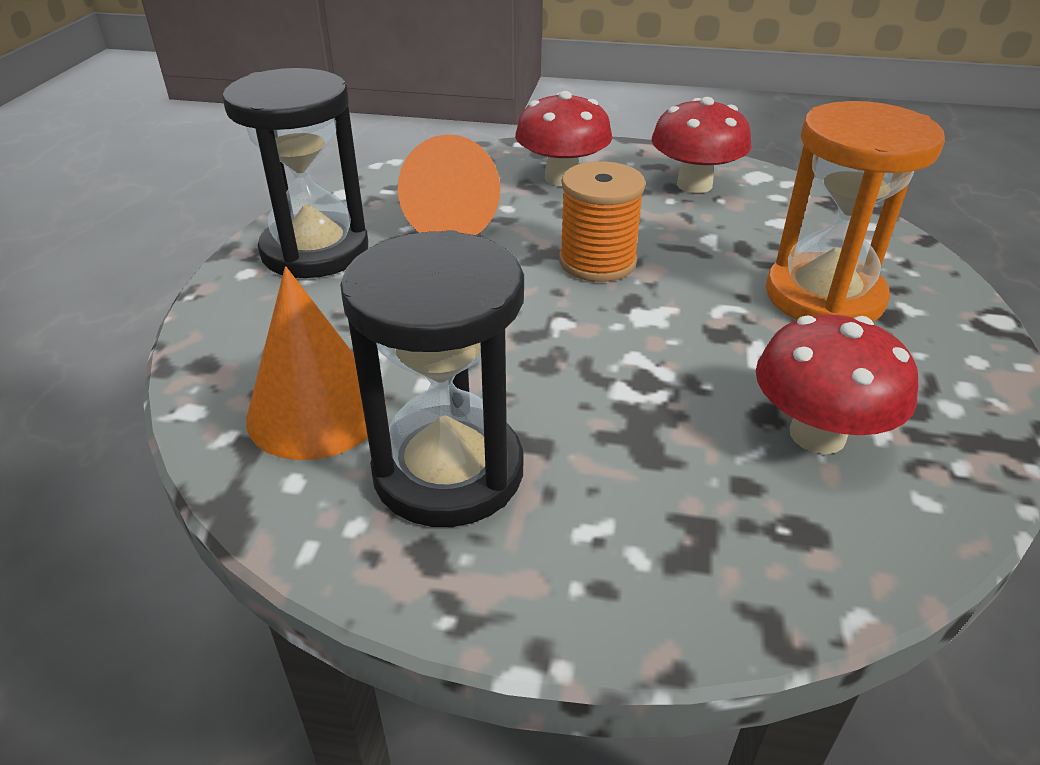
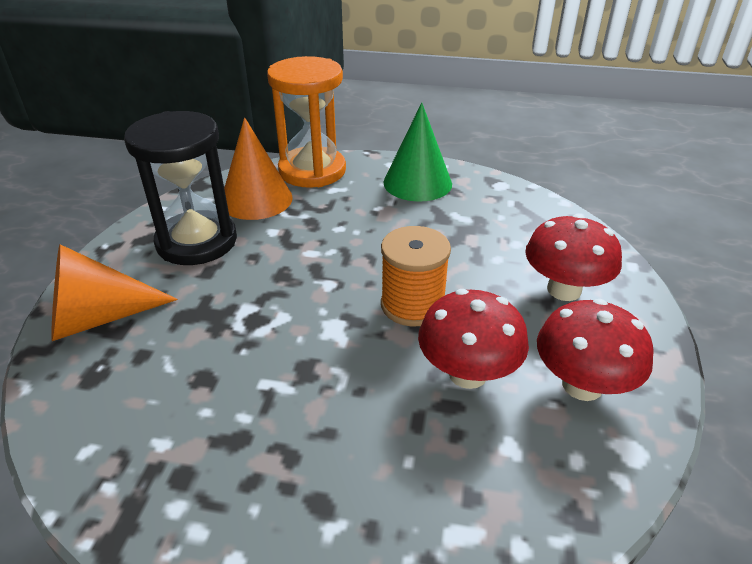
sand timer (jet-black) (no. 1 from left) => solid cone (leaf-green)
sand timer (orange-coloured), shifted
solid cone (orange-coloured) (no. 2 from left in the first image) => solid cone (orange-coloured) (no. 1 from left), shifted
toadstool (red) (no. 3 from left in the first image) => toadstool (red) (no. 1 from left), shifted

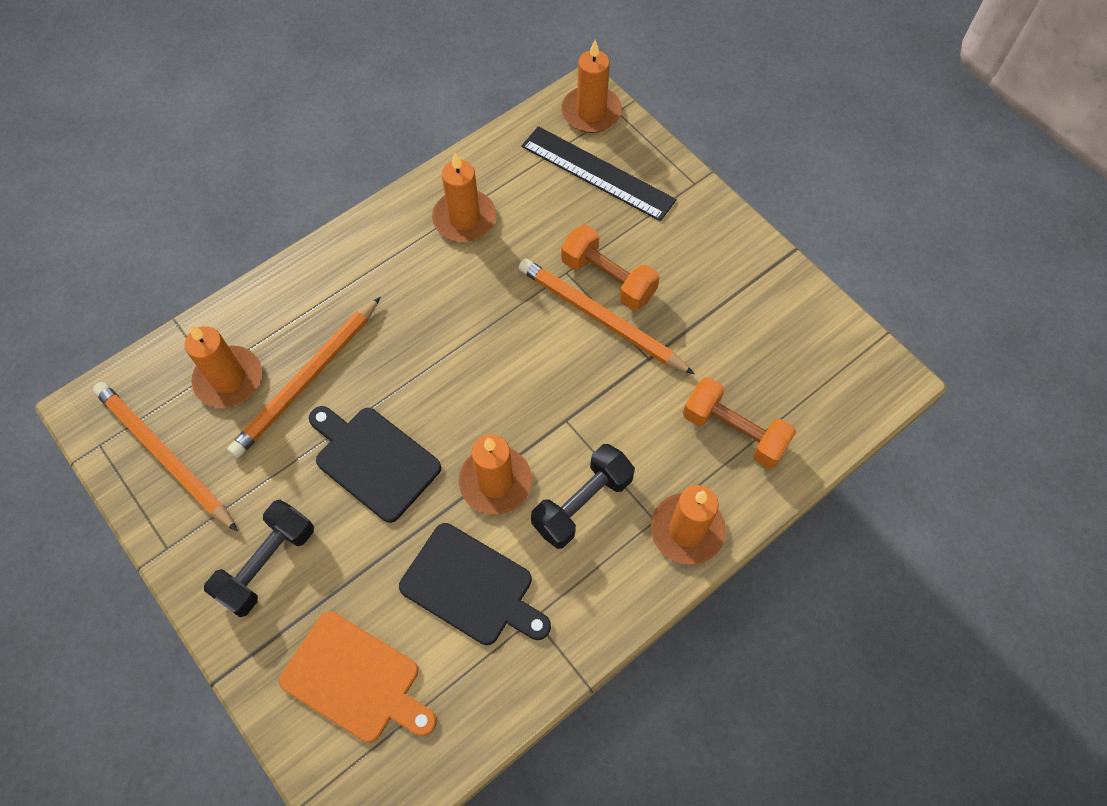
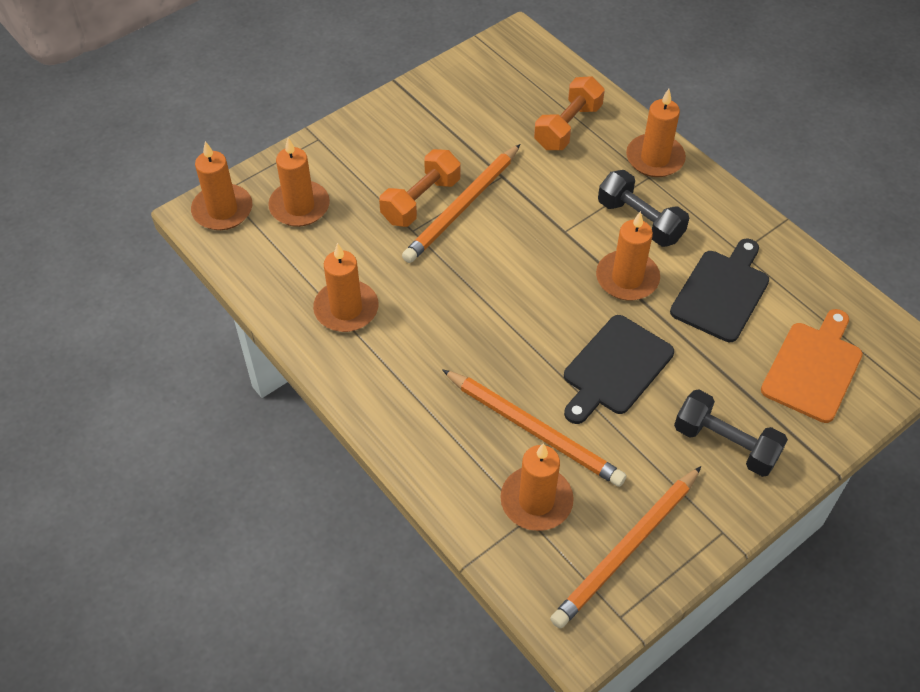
ruler (jet-black) => candle (orange-coloured) (no. 2 from left)

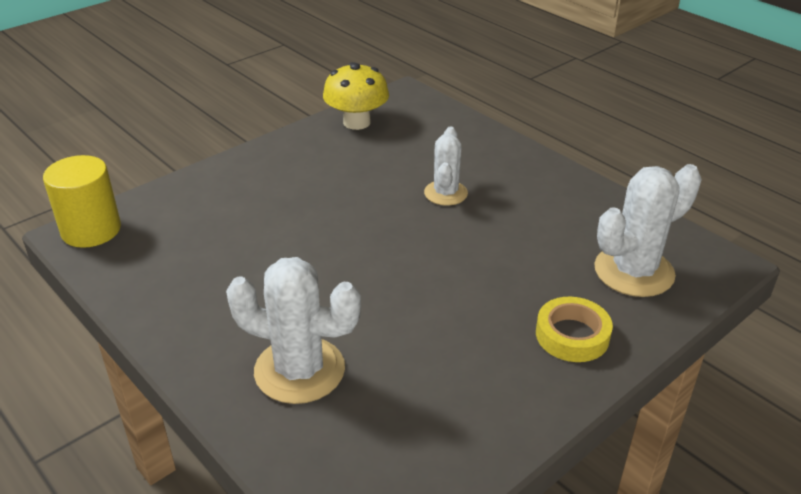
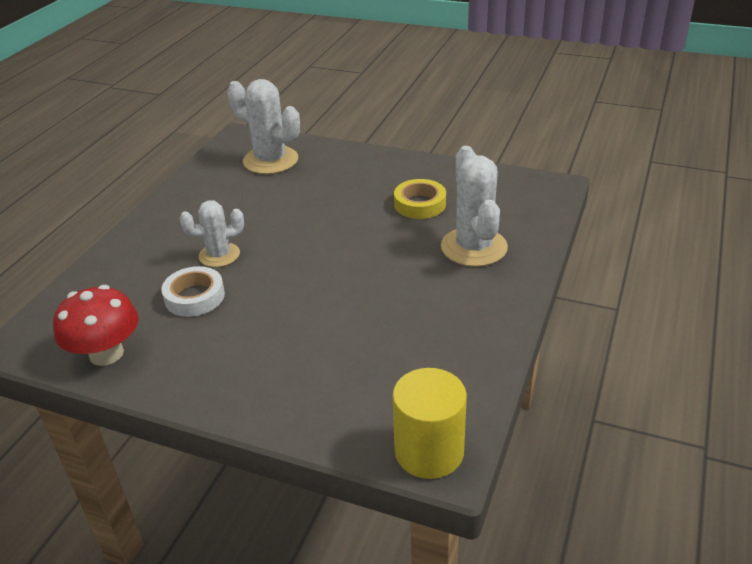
toadstool (golden) => toadstool (red)
tape (golden), shifted
nothing => tape (white)

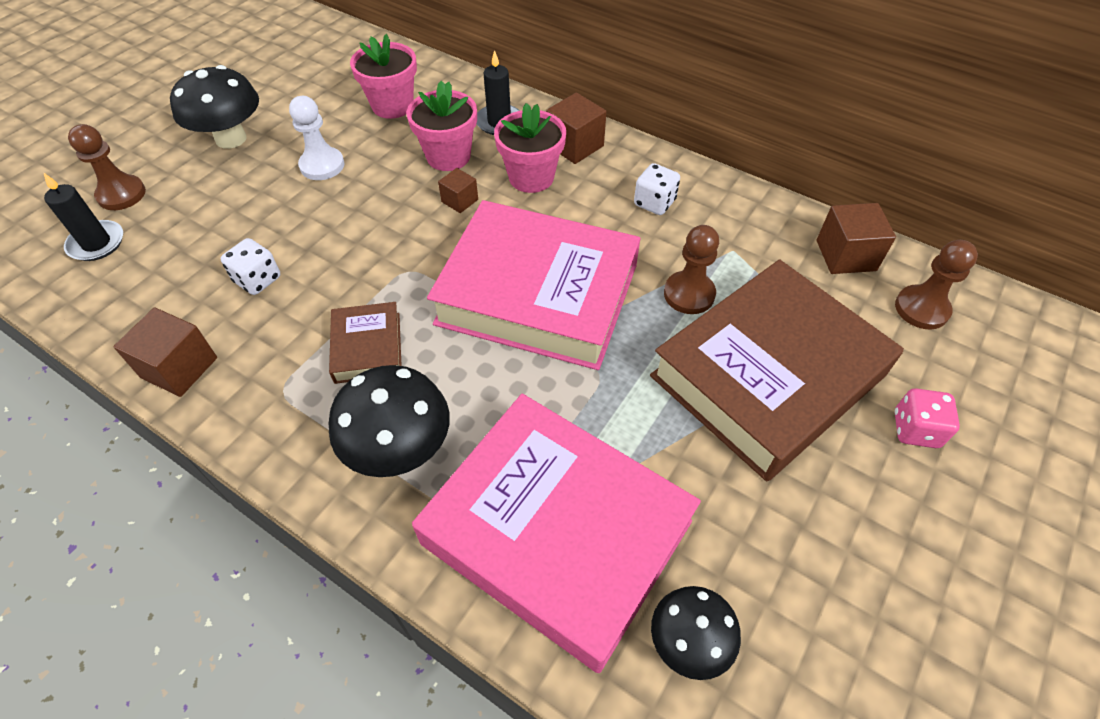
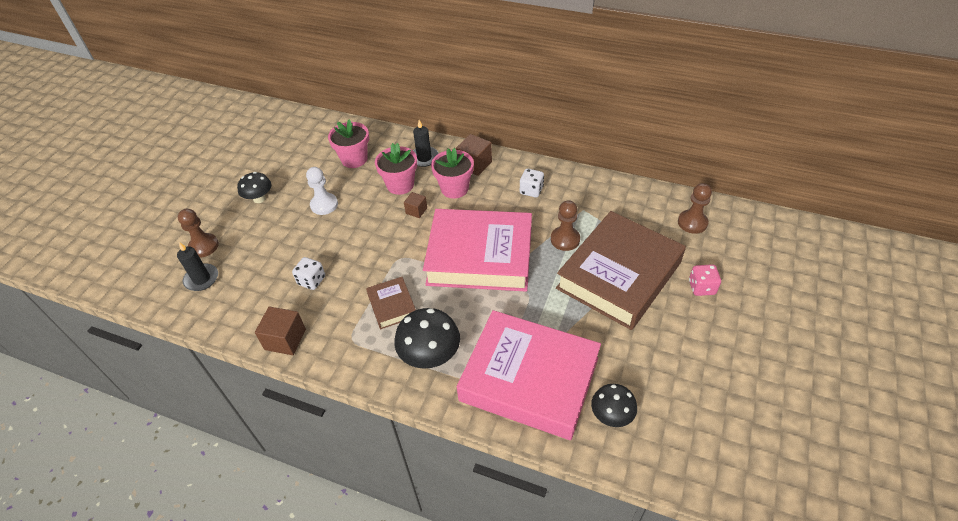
toadstool (jet-black) (no. 1 from left), x0.64
cube (brown) (no. 4 from left) => nothing

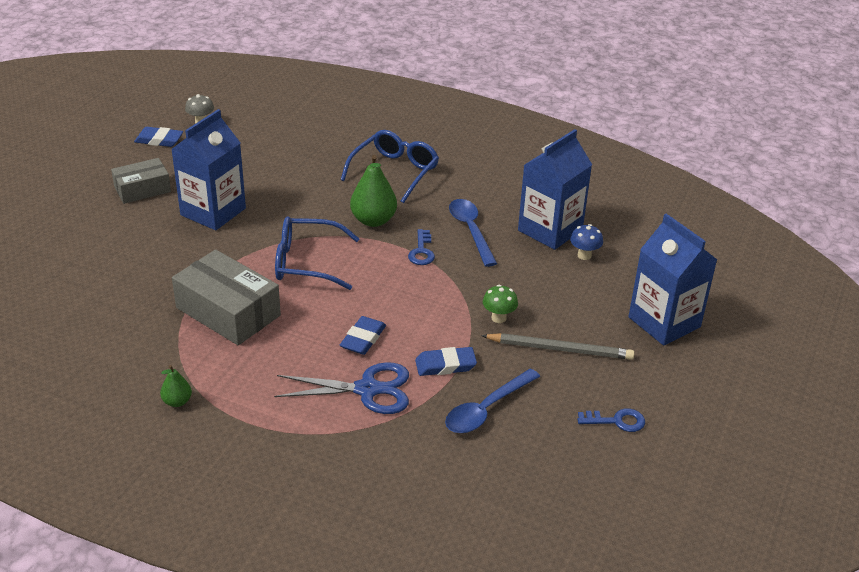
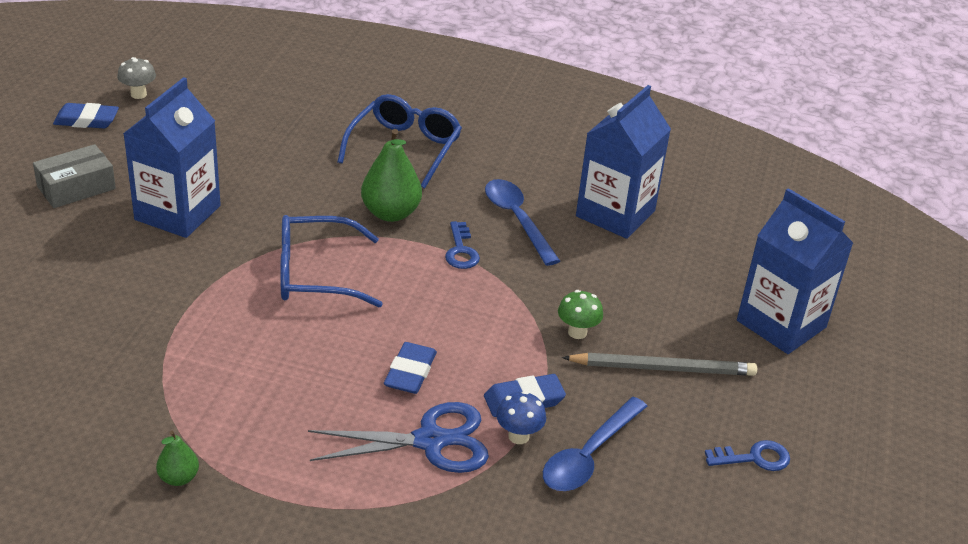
toadstool (cobalt), shifted
parcel (gray) (no. 2 from left) => nothing

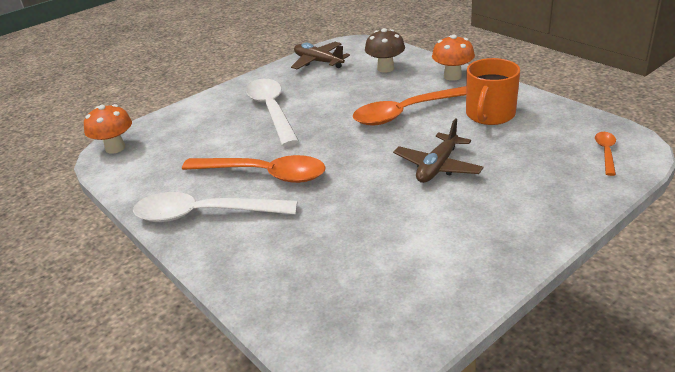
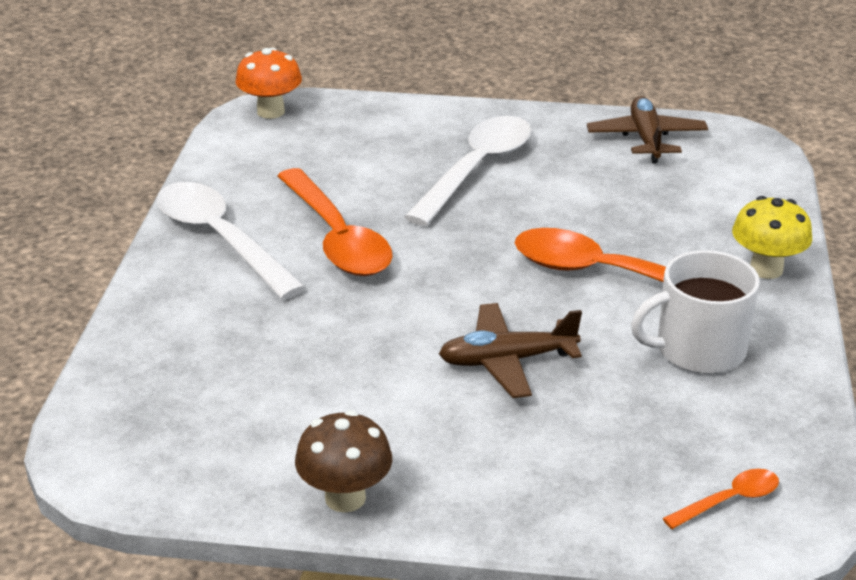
toadstool (brown), shifted
toadstool (orange-coloured) (no. 2 from left) => toadstool (golden)
tea mug (orange-coloured) => tea mug (white)

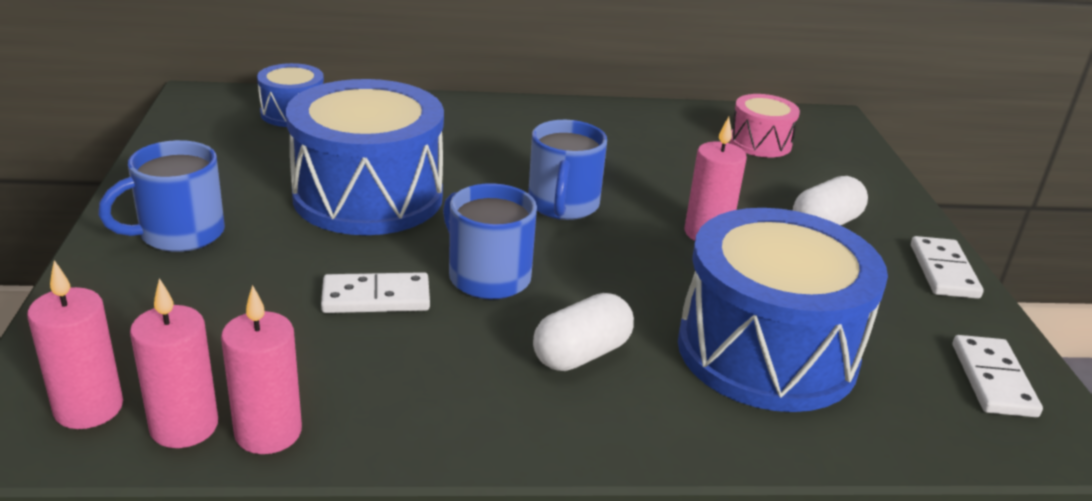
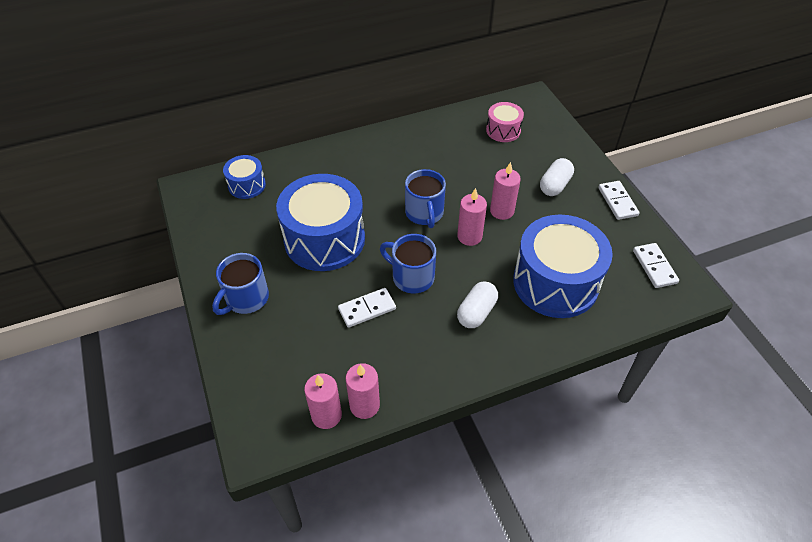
candle (pink) (no. 1 from left in the first image) => candle (pink) (no. 3 from left), shifted

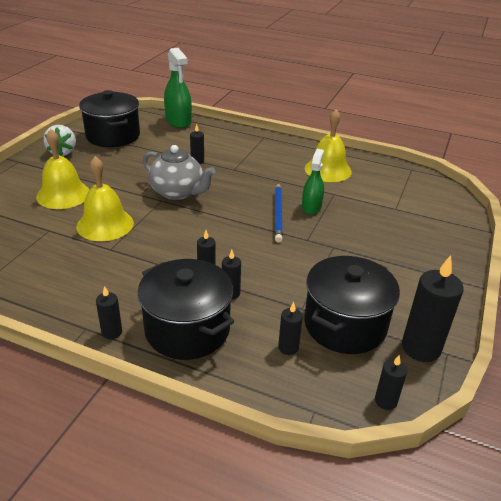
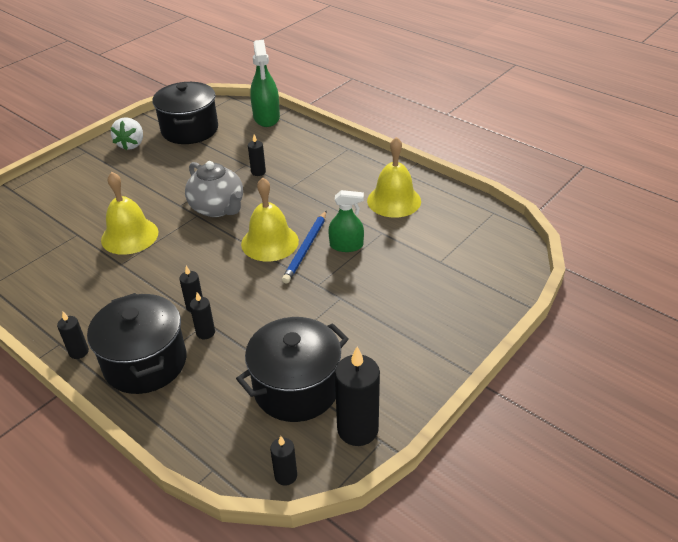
bell (golden) (no. 1 from left in the first image) => bell (golden) (no. 2 from left), shifted
spray cleaner (leaf-green) (no. 2 from left), 60 degrees clockwise
candle (jet-black) (no. 5 from left) => nothing

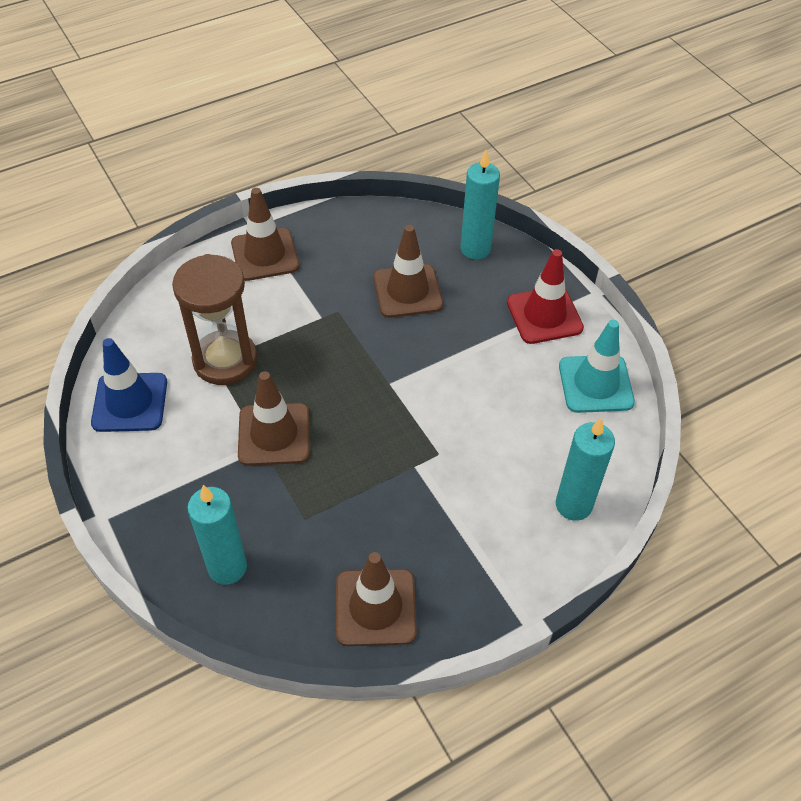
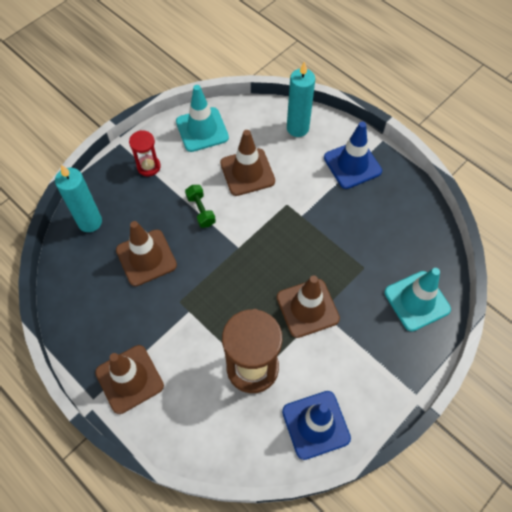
road cone (red) => sand timer (red)
candle (aqua) (no. 1 from left) => road cone (aqua) (no. 2 from left)
road cone (brown) (no. 3 from left), shifted
nothing => road cone (cobalt) (no. 2 from left)
nothing => dumbbell (leaf-green)

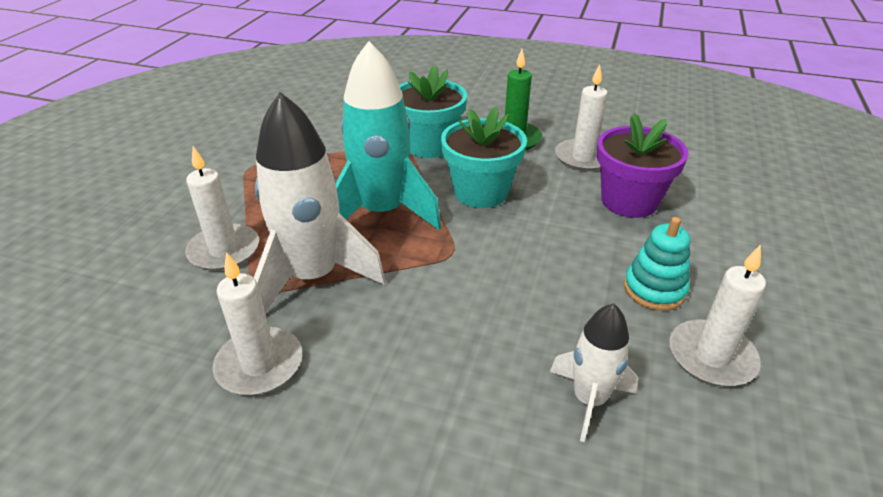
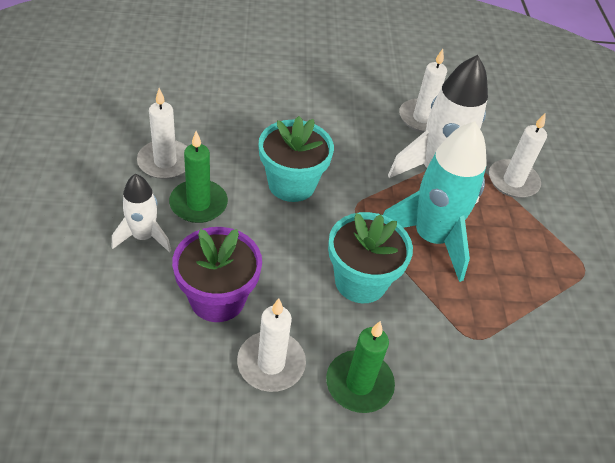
flower pot (aqua) (no. 1 from left), shifted
ring stacker (aqua) => candle (leaf-green) (no. 1 from left)
rocket (white) (no. 2 from left in the first image) => rocket (white) (no. 1 from left), shifted

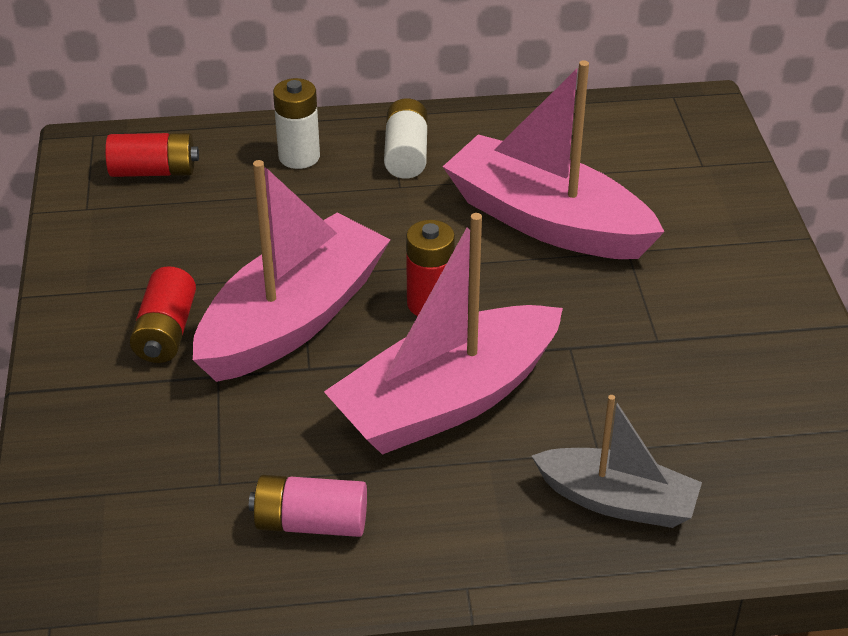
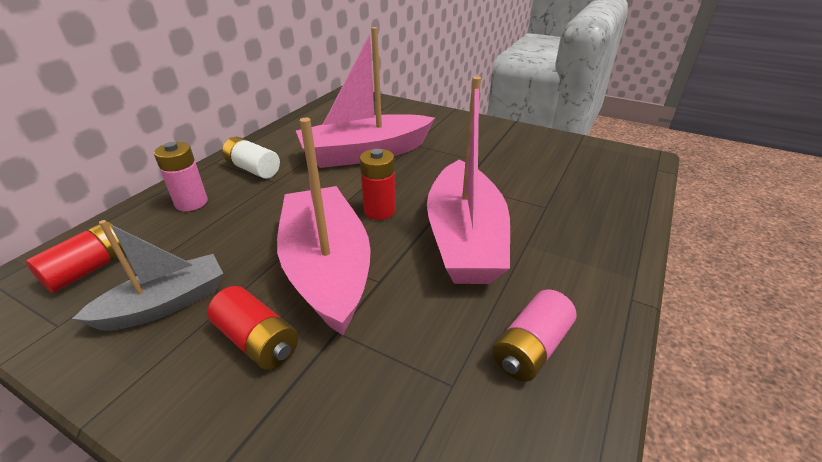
AA battery (white) (no. 1 from left) => AA battery (pink) (no. 1 from left)
boat (gray), shifted

